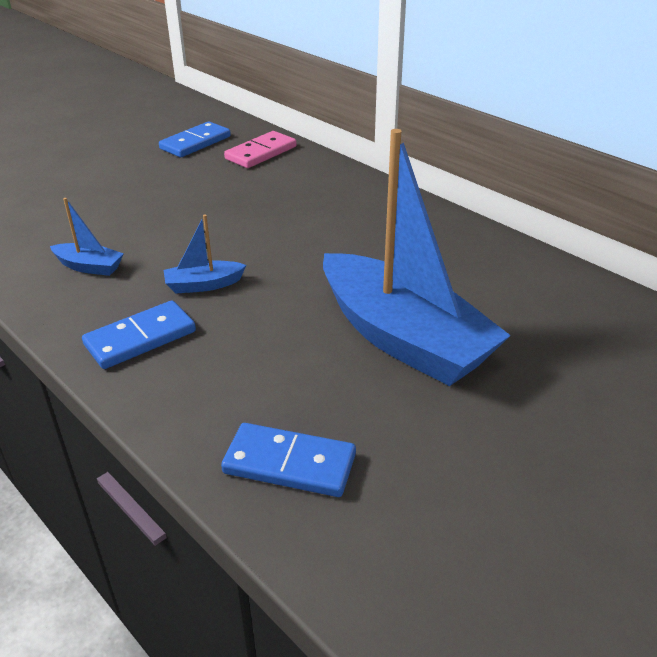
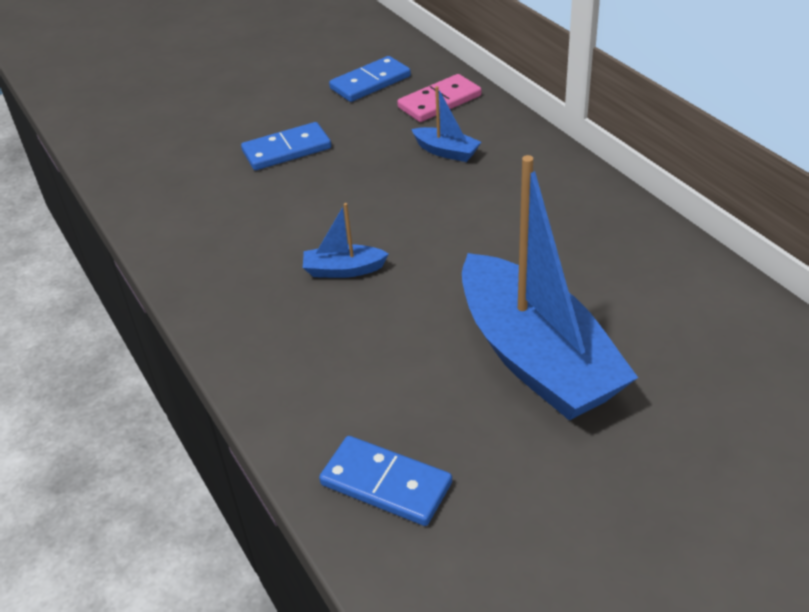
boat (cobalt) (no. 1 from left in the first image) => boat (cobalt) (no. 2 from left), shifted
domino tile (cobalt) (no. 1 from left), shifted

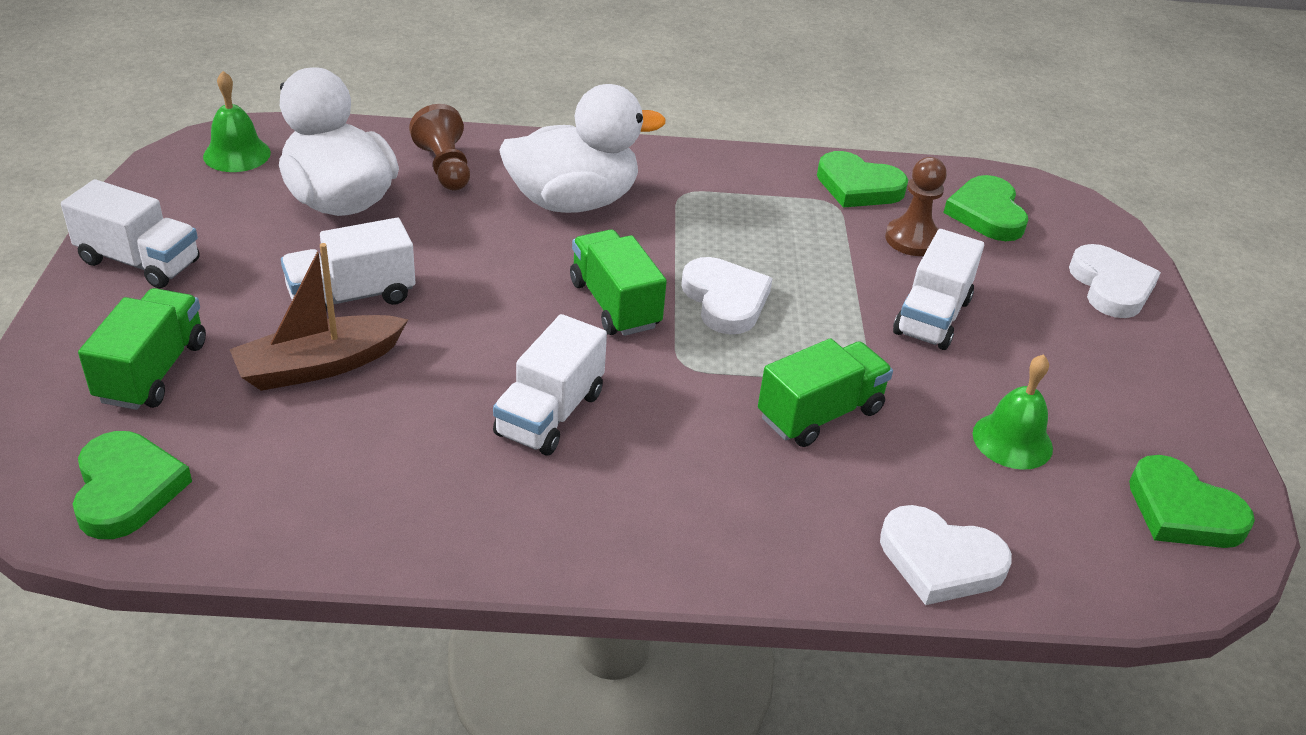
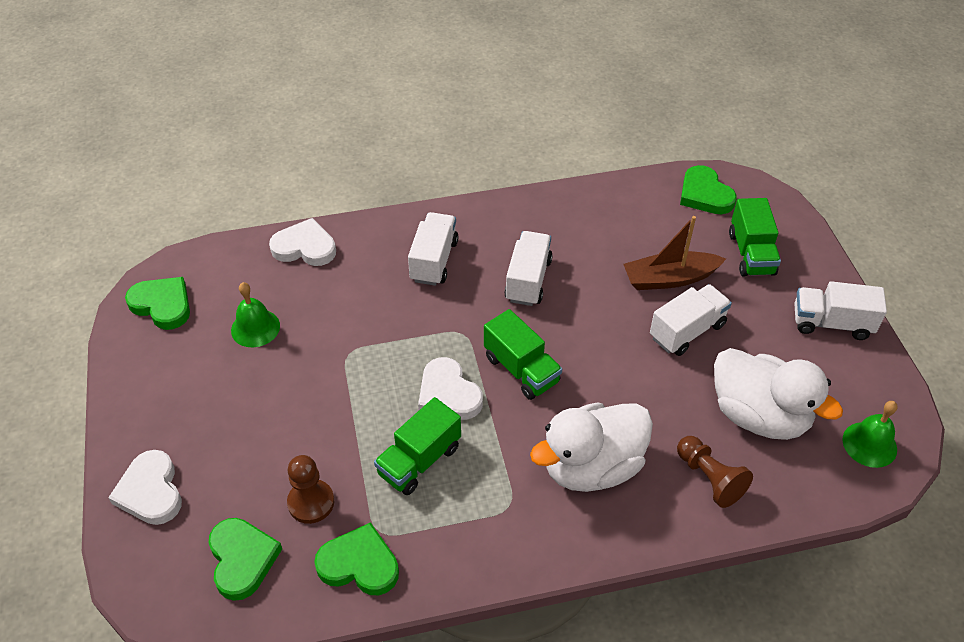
truck (white) (no. 4 from left in the first image) => truck (white) (no. 1 from left), shifted
boat (brown), 150 degrees counterclockwise
truck (leaf-green) (no. 3 from left in the first image) => truck (leaf-green) (no. 1 from left), shifted

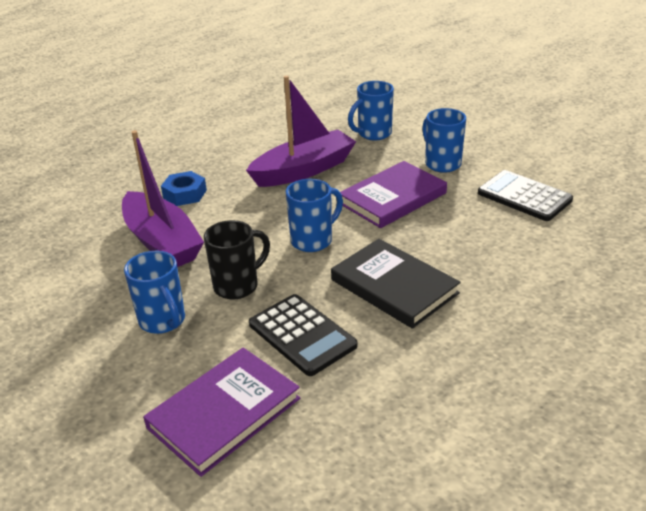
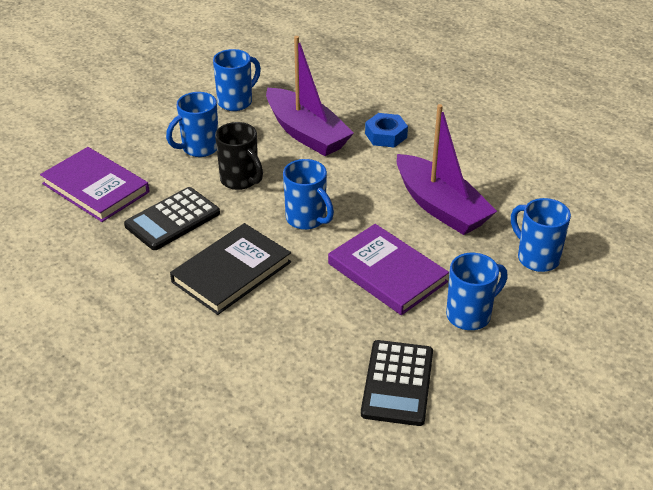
boat (purple) (no. 1 from left), 90 degrees counterclockwise
calculator (jet-black) (no. 2 from left), 150 degrees clockwise
nothing => tea mug (cobalt) (no. 2 from left)

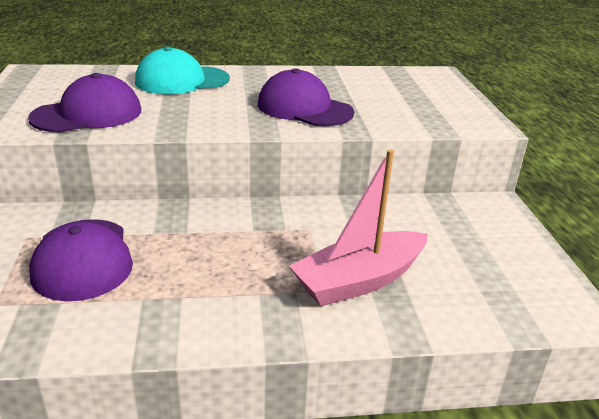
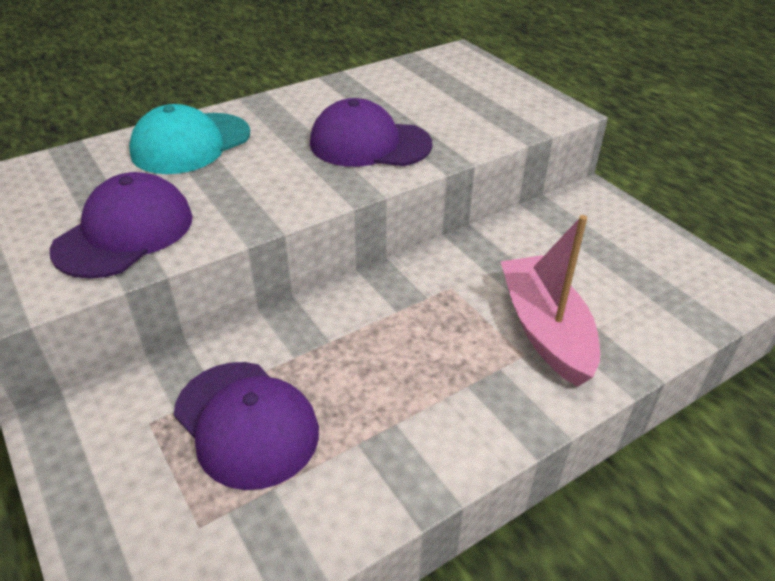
boat (pink), 135 degrees clockwise

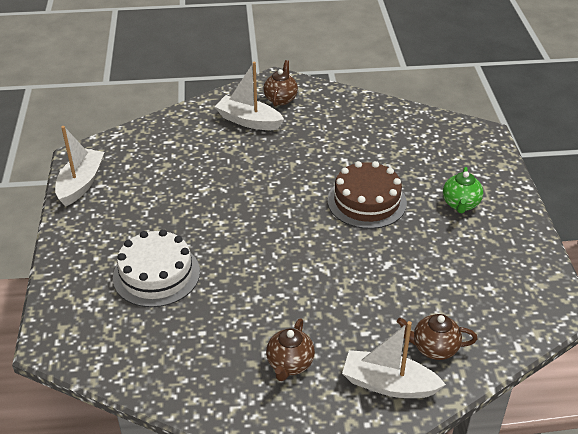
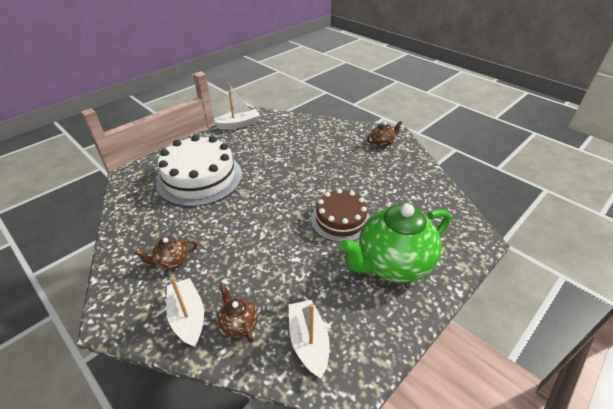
boat (white) (no. 2 from left in the first image) => boat (white) (no. 3 from left), shifted
tea pot (leaf-green), x2.28
gateau (white), x1.58

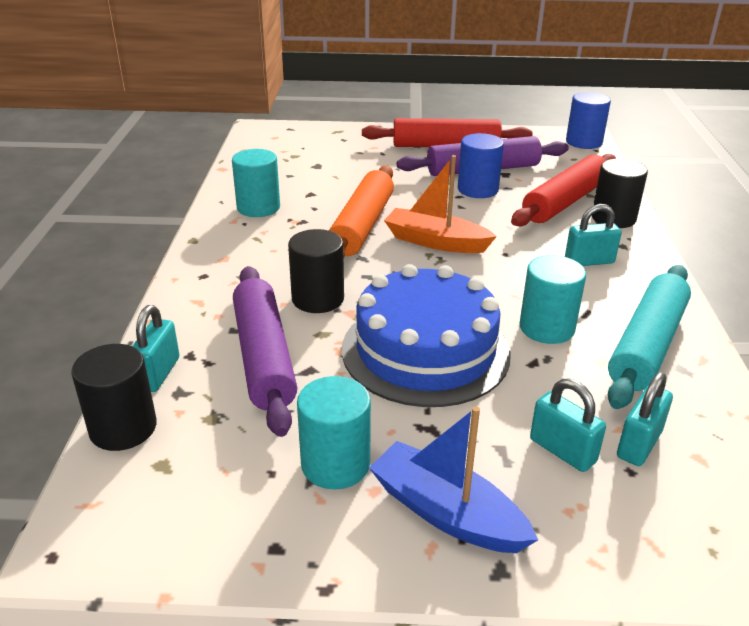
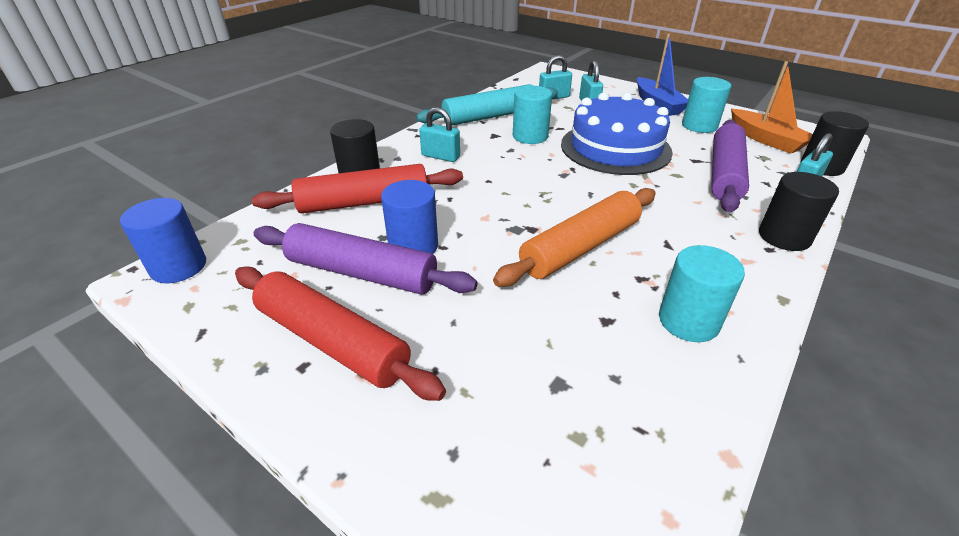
boat (orange-coloured), shifted
cylinder (jet-black) (no. 2 from left), shifted

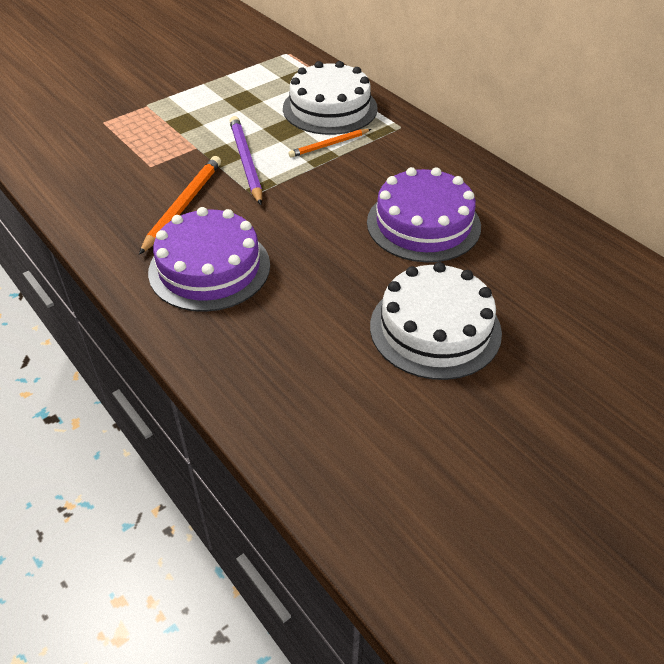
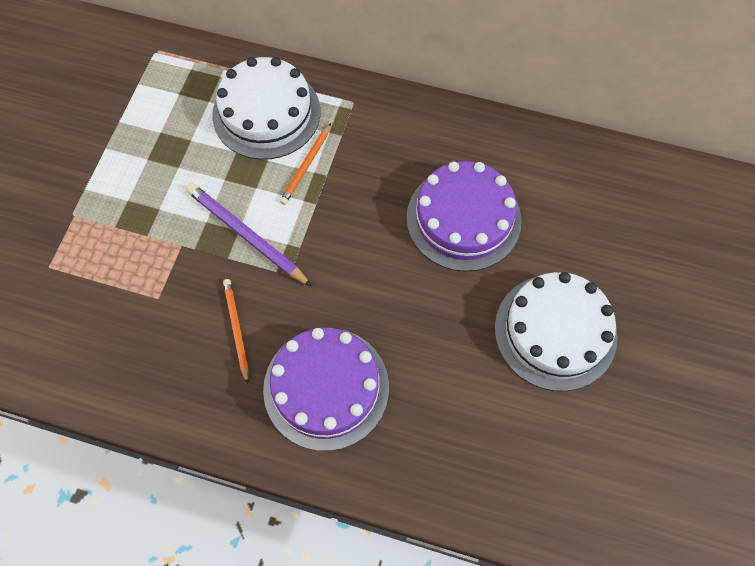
wooden pencil (orange-coloured) (no. 1 from left), x0.63

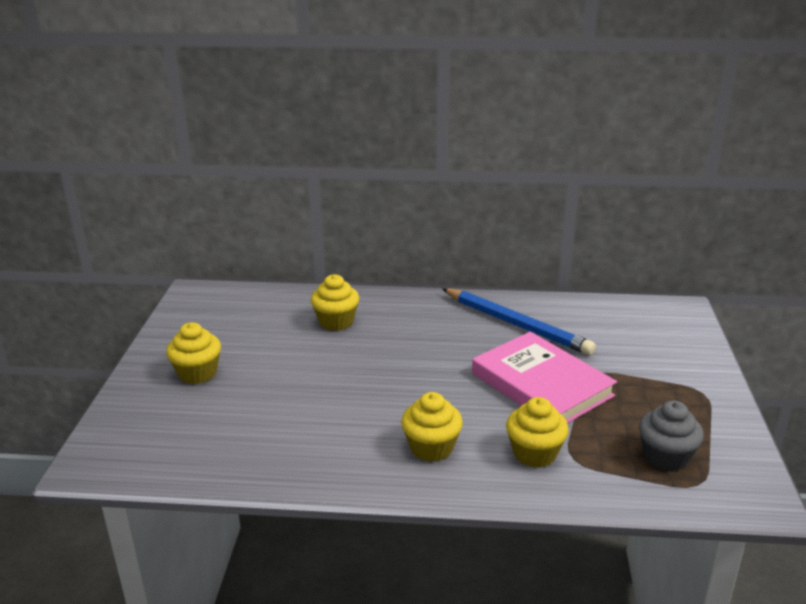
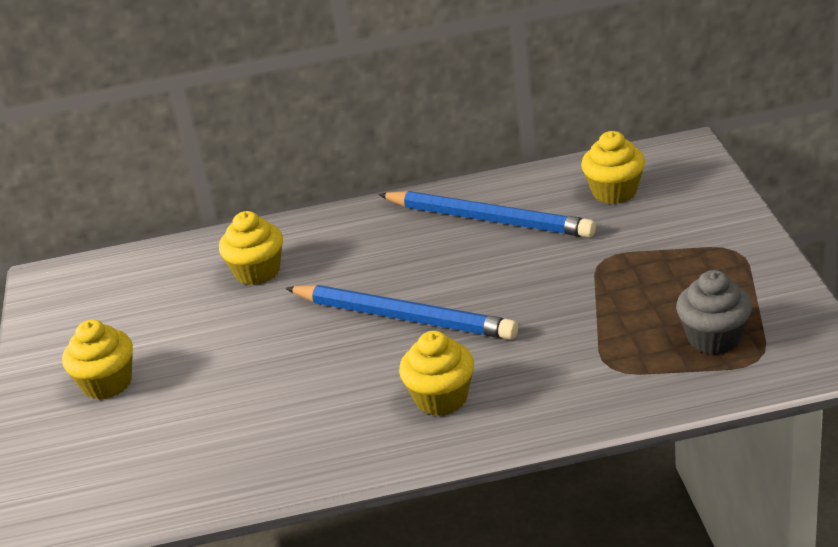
hardback (pink) => nothing
cupcake (golden) (no. 4 from left), shifted
nothing => wooden pencil (cobalt) (no. 1 from left)

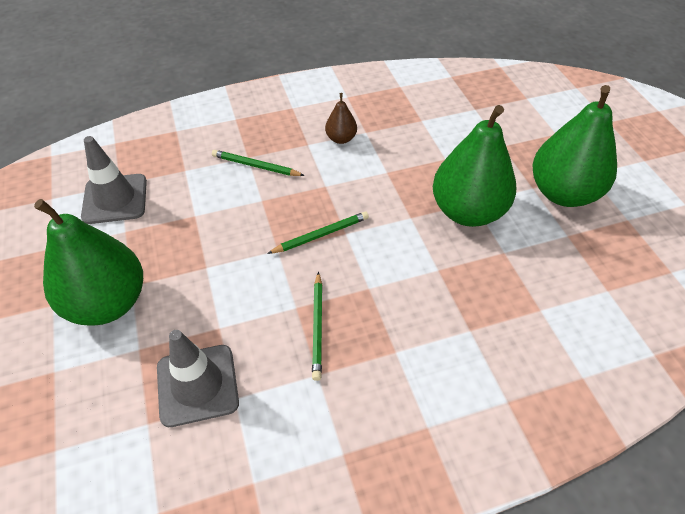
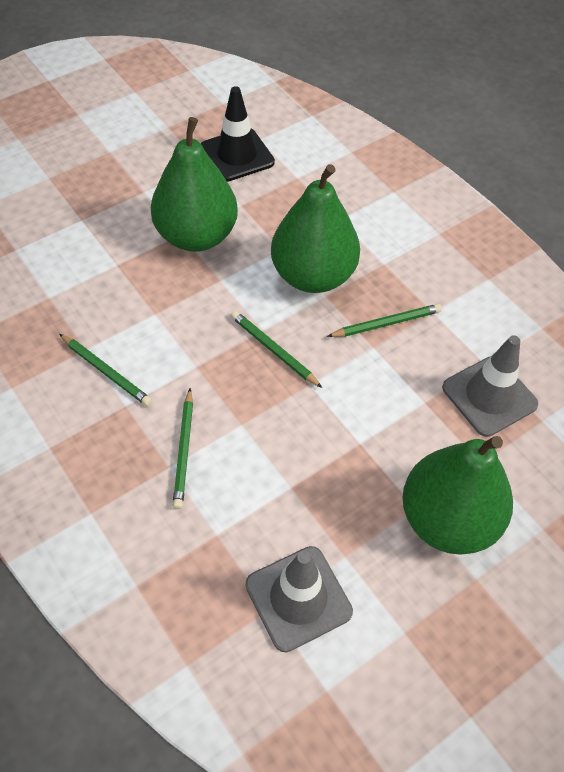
toy pear (leaf-green) (no. 3 from left in the first image) => toy pear (leaf-green) (no. 2 from left), shifted
toy pear (brown) => wooden pencil (leaf-green) (no. 1 from left)
nothing => road cone (jet-black)

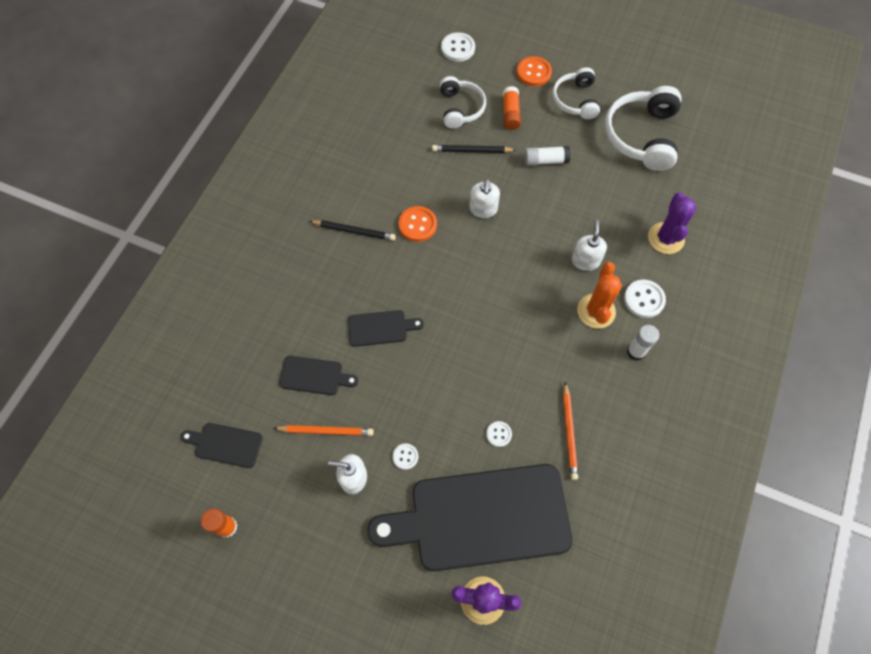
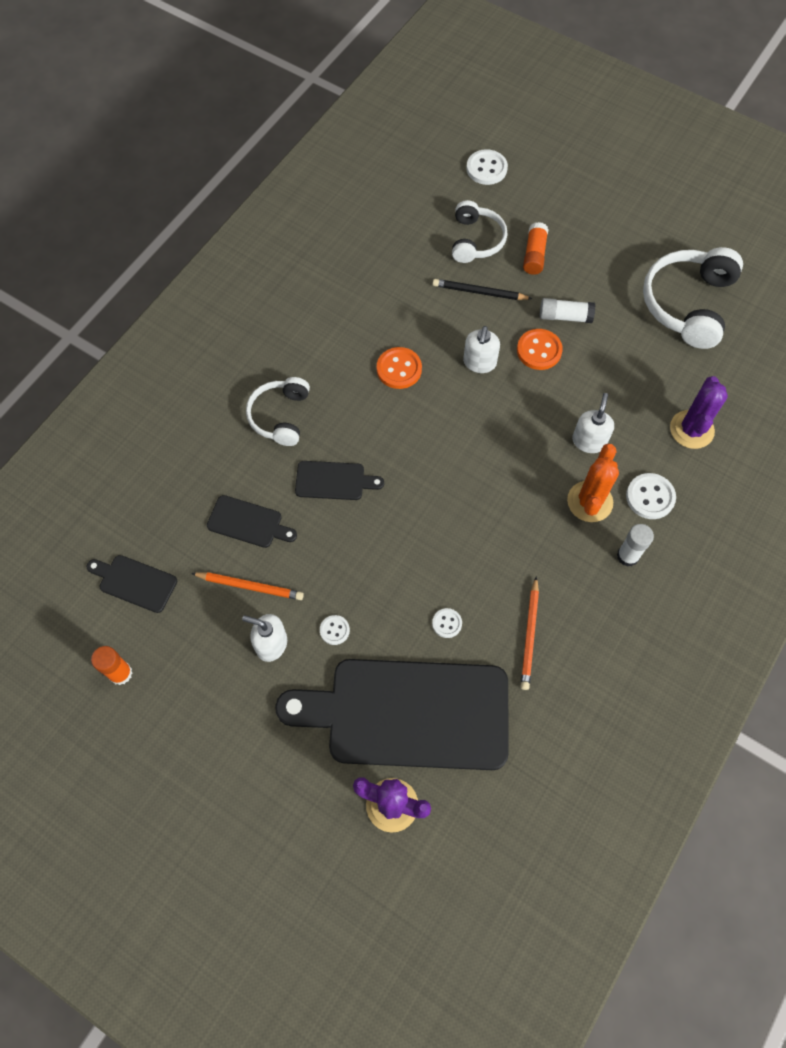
shirt button (orange-coloured) (no. 2 from left), shifted
headset (white) (no. 2 from left in the first image) => headset (white) (no. 1 from left), shifted
wooden pencil (jet-black) (no. 1 from left) => nothing

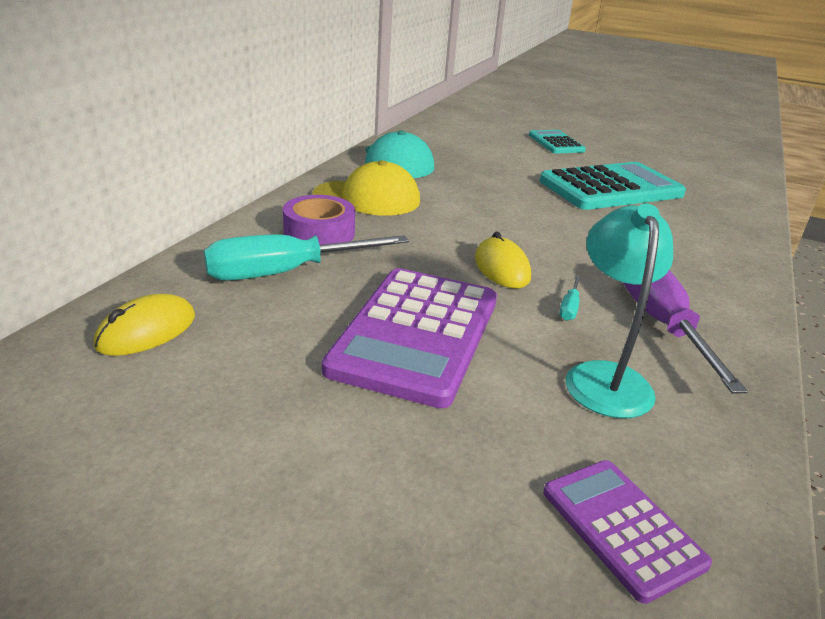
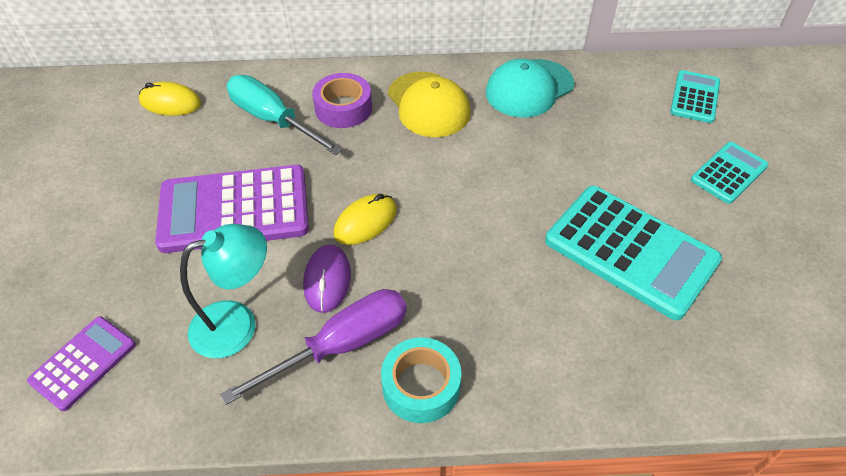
flat screwdriver (aqua) (no. 2 from left) => mouse (purple)
nothing => calculator (aqua) (no. 2 from left)
nothing => tape (aqua)

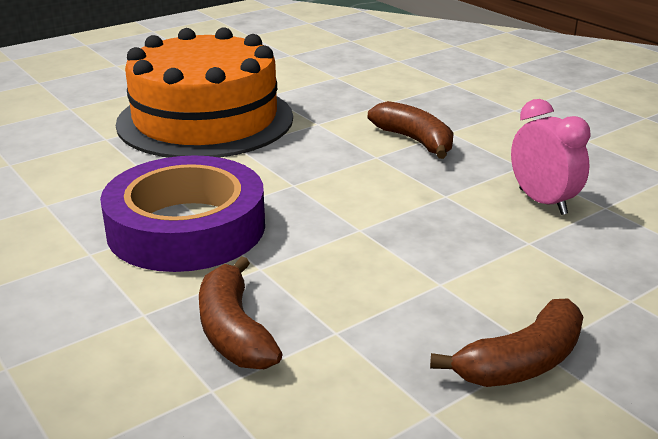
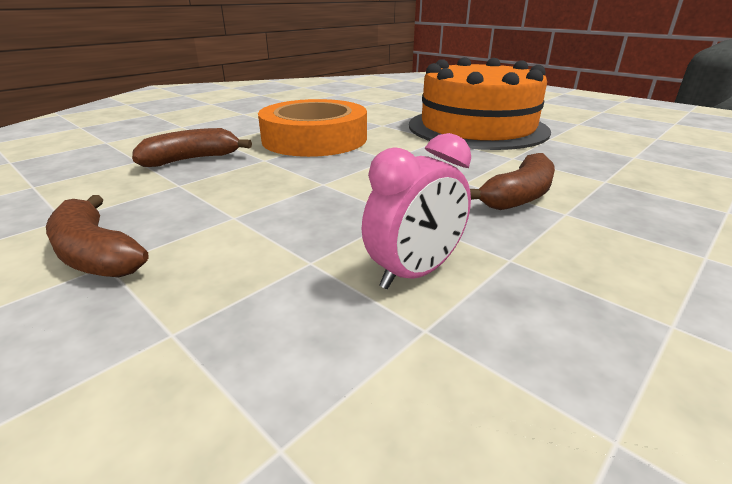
tape (purple) => tape (orange-coloured)

